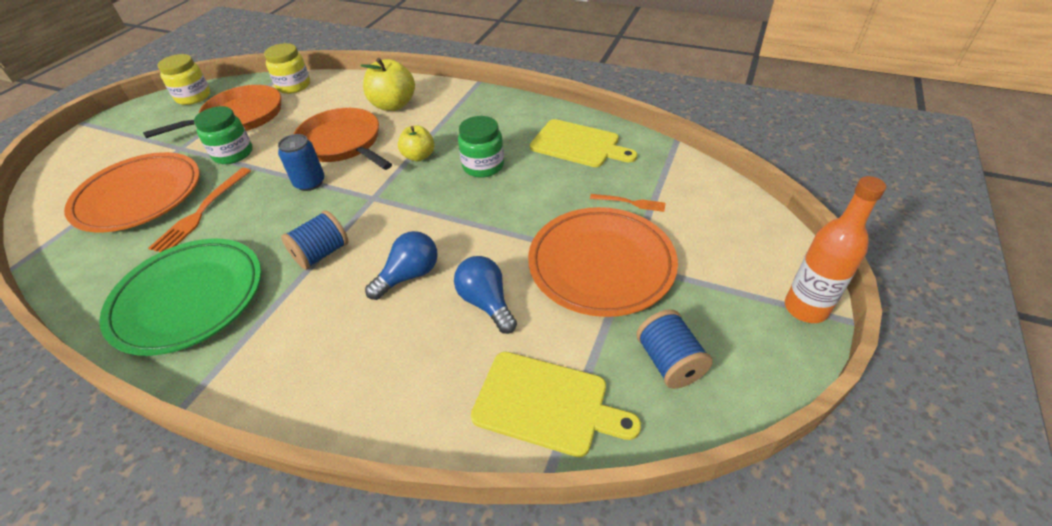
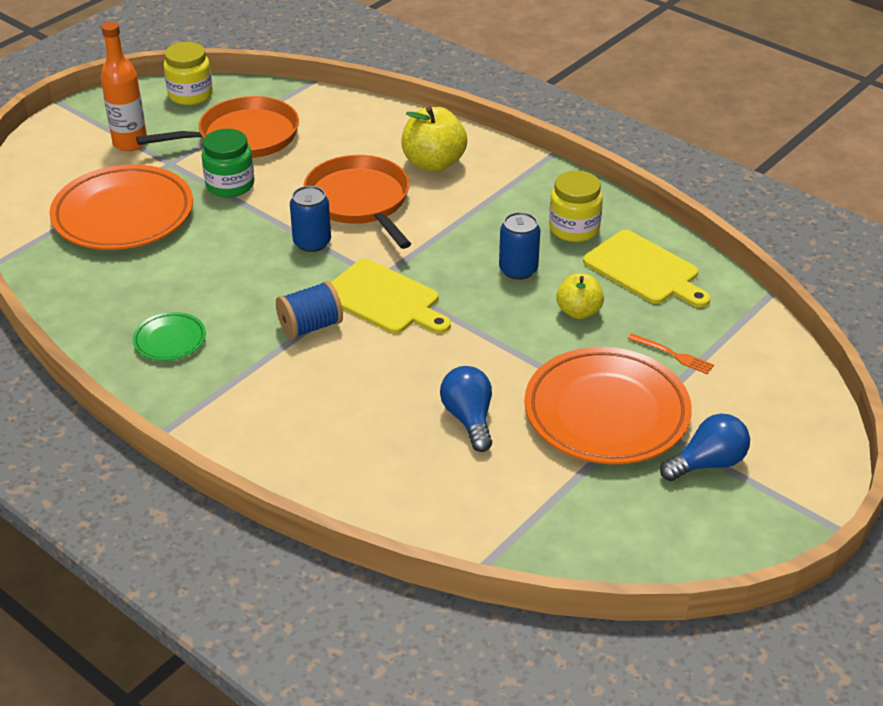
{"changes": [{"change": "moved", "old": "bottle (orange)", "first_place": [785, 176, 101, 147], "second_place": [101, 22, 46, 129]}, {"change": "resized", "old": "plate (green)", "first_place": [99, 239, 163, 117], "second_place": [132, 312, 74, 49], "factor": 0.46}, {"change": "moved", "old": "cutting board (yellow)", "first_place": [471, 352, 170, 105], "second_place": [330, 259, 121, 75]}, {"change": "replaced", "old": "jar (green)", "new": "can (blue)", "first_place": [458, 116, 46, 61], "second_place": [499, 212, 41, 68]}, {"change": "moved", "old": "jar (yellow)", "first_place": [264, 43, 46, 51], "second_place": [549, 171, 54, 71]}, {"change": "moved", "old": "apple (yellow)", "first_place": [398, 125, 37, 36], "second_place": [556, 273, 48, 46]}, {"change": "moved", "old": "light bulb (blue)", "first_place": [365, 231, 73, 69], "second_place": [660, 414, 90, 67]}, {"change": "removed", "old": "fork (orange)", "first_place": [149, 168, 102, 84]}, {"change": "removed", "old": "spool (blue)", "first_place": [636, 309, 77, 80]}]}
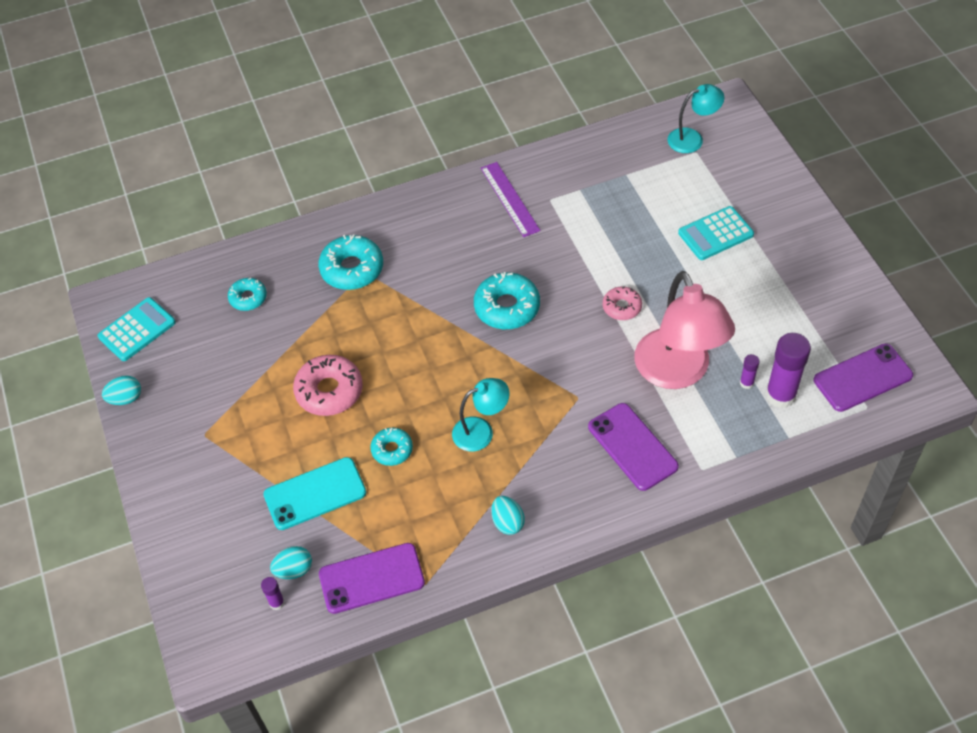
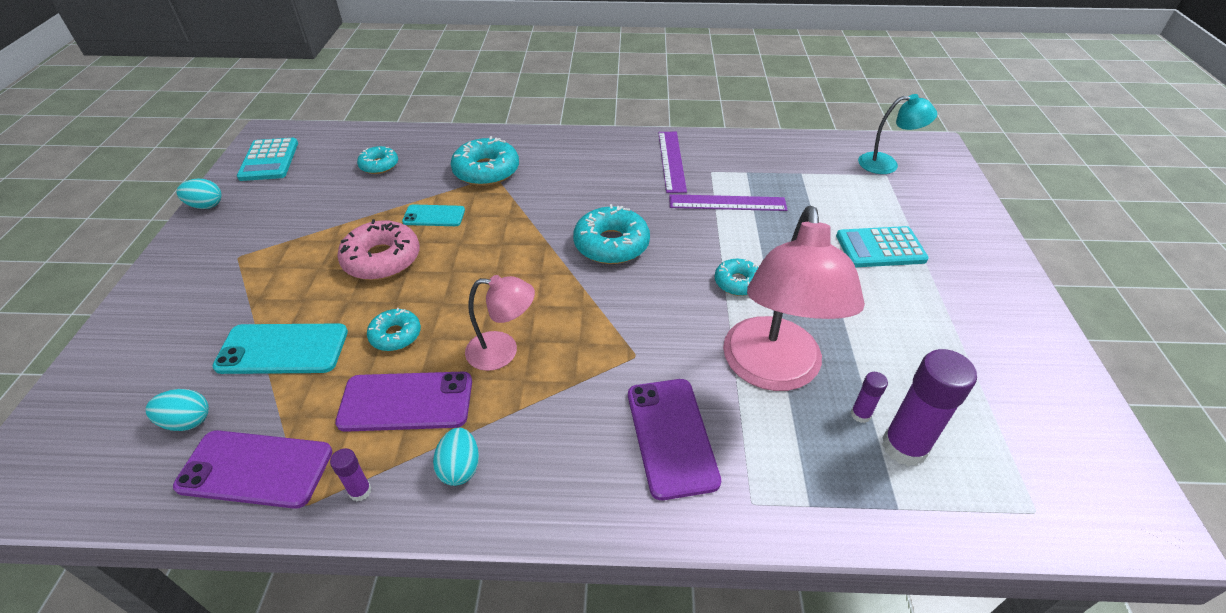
{"changes": [{"change": "turned", "old": "calculator (turquoise)", "first_place": [98, 297, 78, 64], "second_place": [237, 138, 61, 43], "degrees": 105}, {"change": "moved", "old": "glue stick (purple)", "first_place": [261, 577, 24, 33], "second_place": [330, 448, 42, 53]}, {"change": "moved", "old": "phone (purple)", "first_place": [814, 344, 99, 68], "second_place": [335, 372, 137, 60]}, {"change": "added", "new": "phone (turquoise)", "second_place": [402, 204, 63, 22]}, {"change": "recoloured", "old": "lamp (turquoise)", "new": "lamp (pink)", "first_place": [452, 378, 58, 74], "second_place": [465, 275, 70, 96]}, {"change": "added", "new": "ruler (purple)", "second_place": [669, 194, 118, 17]}, {"change": "recoloured", "old": "donut (pink)", "new": "donut (turquoise)", "first_place": [603, 286, 39, 34], "second_place": [715, 259, 43, 37]}]}
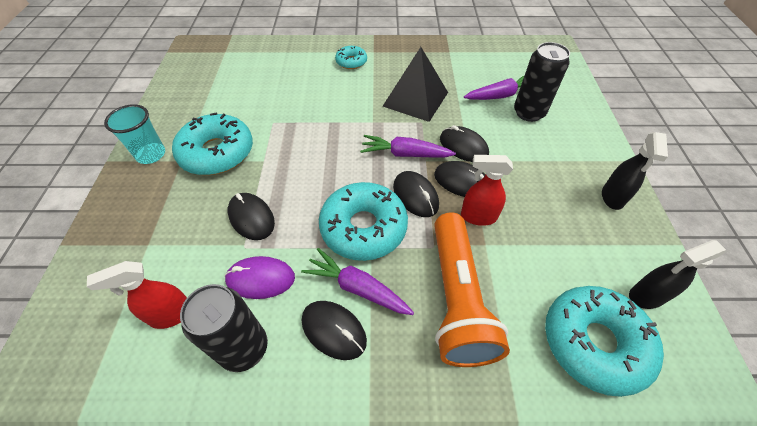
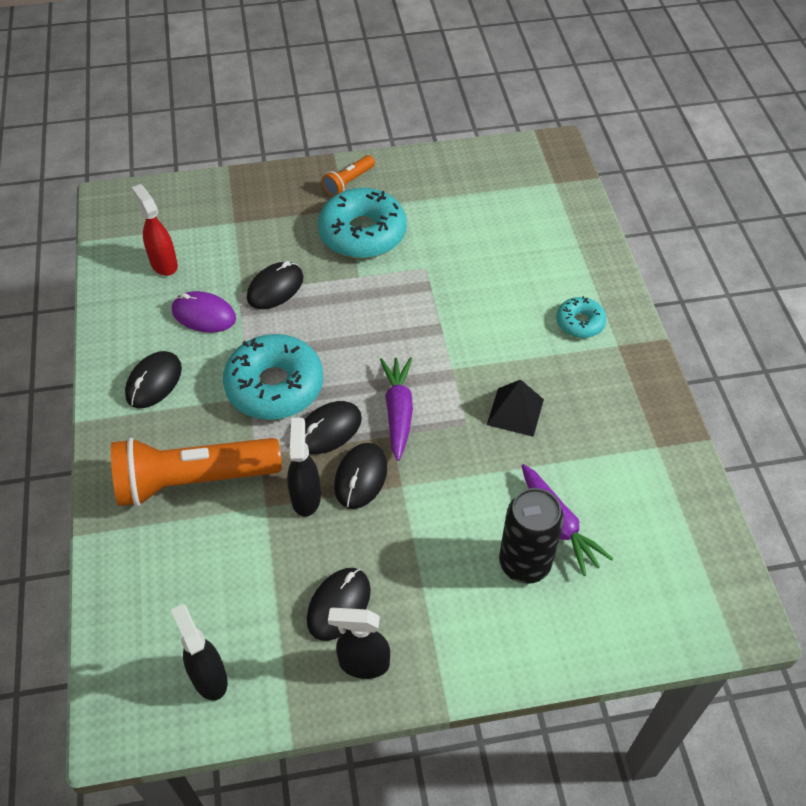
{"changes": [{"change": "turned", "old": "mouse (purple)", "first_place": [225, 256, 70, 43], "second_place": [172, 291, 64, 42], "degrees": -60}, {"change": "recoloured", "old": "spray bottle (red)", "new": "spray bottle (black)", "first_place": [461, 155, 52, 71], "second_place": [287, 418, 34, 99]}, {"change": "moved", "old": "mouse (black)", "first_place": [440, 125, 49, 37], "second_place": [307, 568, 64, 73]}, {"change": "replaced", "old": "cup (turquoise)", "new": "flashlight (orange)", "first_place": [104, 104, 61, 60], "second_place": [322, 155, 53, 41]}, {"change": "resized", "old": "pyramid (black)", "first_place": [383, 47, 65, 75], "second_place": [487, 380, 57, 57], "factor": 0.63}, {"change": "removed", "old": "can (black)", "first_place": [180, 284, 88, 88]}, {"change": "removed", "old": "carrot (purple)", "first_place": [301, 248, 113, 67]}, {"change": "removed", "old": "donut (turquoise)", "first_place": [545, 286, 119, 111]}]}
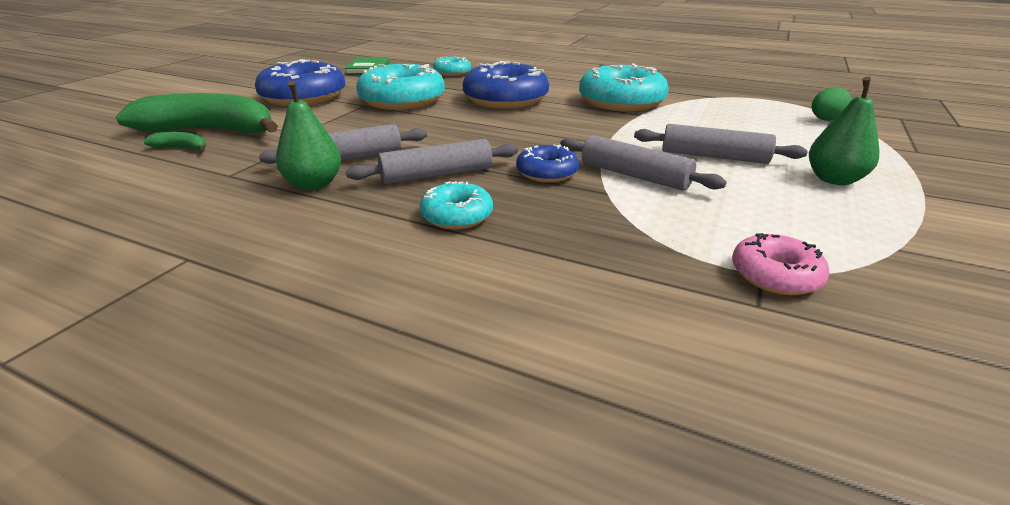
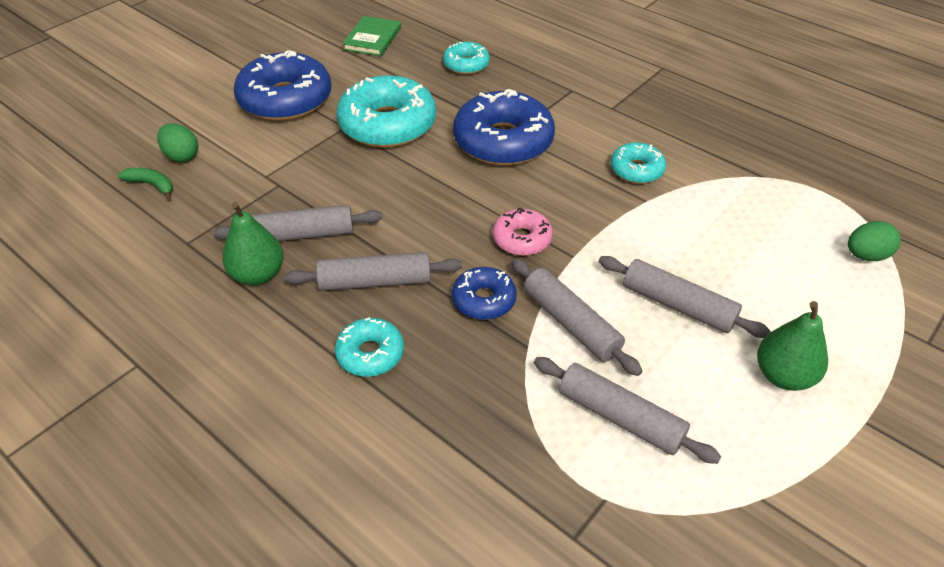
{"changes": [{"change": "replaced", "old": "banana (green)", "new": "egg (green)", "first_place": [116, 93, 162, 40], "second_place": [157, 123, 41, 39]}, {"change": "moved", "old": "donut (pink)", "first_place": [732, 233, 98, 62], "second_place": [493, 208, 60, 48]}, {"change": "added", "new": "rolling pin (grey)", "second_place": [534, 357, 187, 107]}, {"change": "resized", "old": "donut (turquoise)", "first_place": [579, 63, 90, 49], "second_place": [610, 143, 56, 41], "factor": 0.52}]}
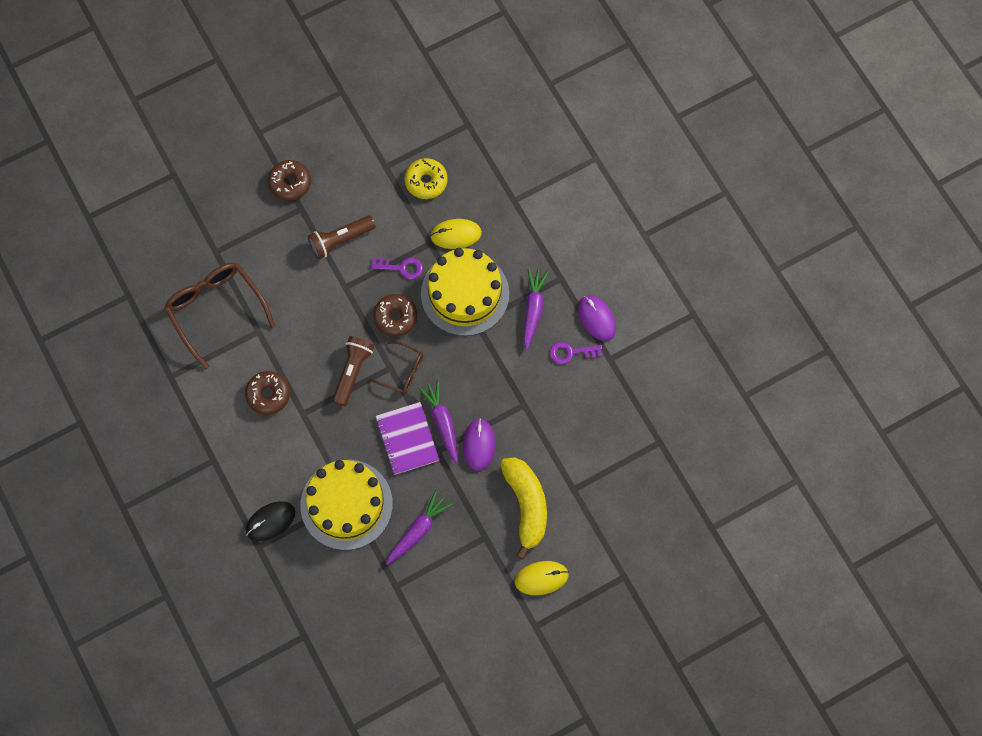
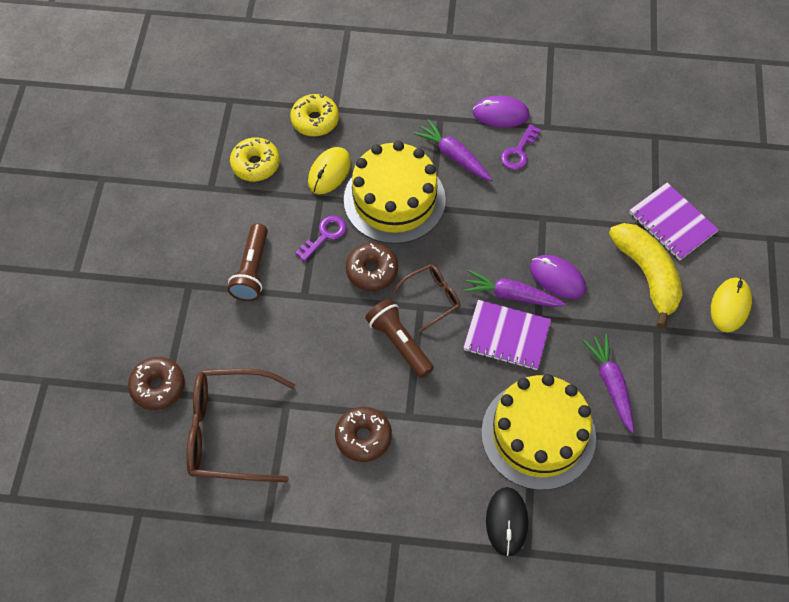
{"changes": [{"change": "moved", "old": "donut (brown)", "first_place": [268, 160, 43, 41], "second_place": [128, 357, 57, 53]}, {"change": "added", "new": "donut (yellow)", "second_place": [290, 94, 49, 42]}, {"change": "turned", "old": "banana (yellow)", "first_place": [500, 457, 47, 103], "second_place": [609, 223, 73, 105], "degrees": 45}, {"change": "added", "new": "notebook (purple)", "second_place": [629, 183, 90, 77]}]}
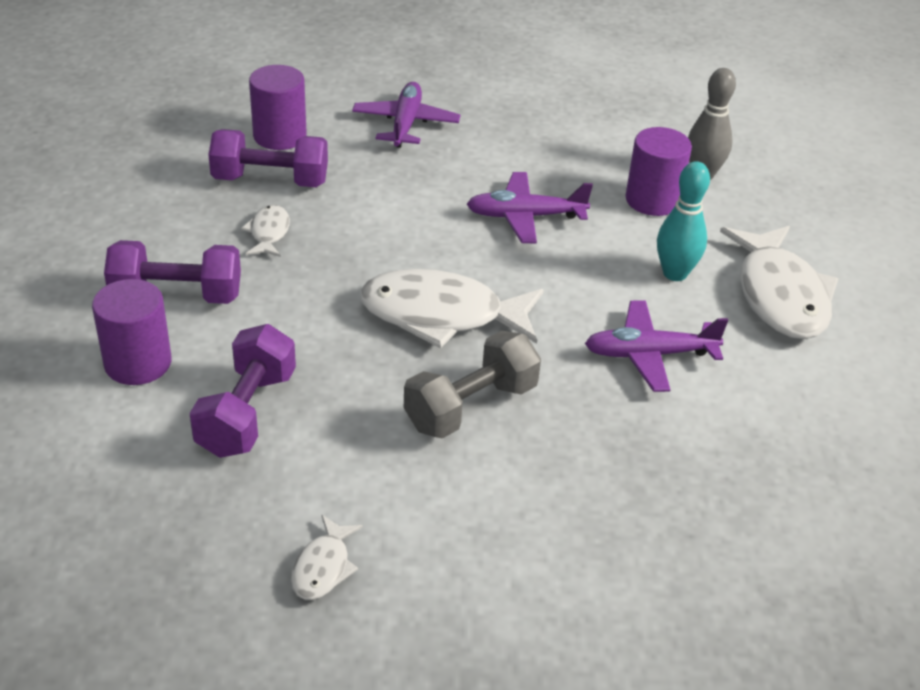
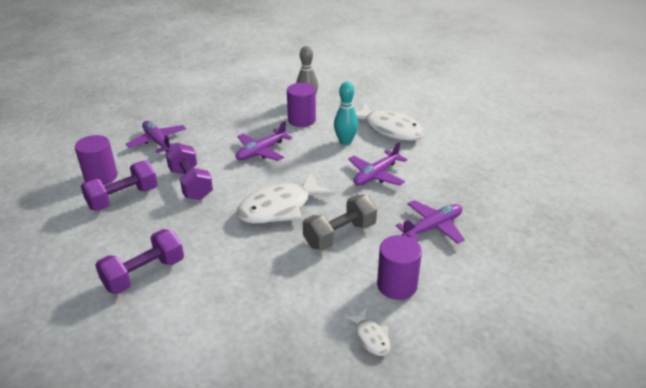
{"changes": [{"change": "moved", "old": "dumbbell (purple)", "first_place": [189, 324, 107, 134], "second_place": [166, 143, 47, 57]}, {"change": "turned", "old": "dumbbell (grey)", "first_place": [404, 331, 137, 108], "second_place": [303, 195, 74, 55], "degrees": 45}, {"change": "moved", "old": "cylinder (purple)", "first_place": [92, 279, 80, 106], "second_place": [377, 235, 45, 65]}, {"change": "added", "new": "plane (purple)", "second_place": [396, 200, 69, 44]}, {"change": "removed", "old": "fish (white)", "first_place": [241, 205, 49, 52]}]}
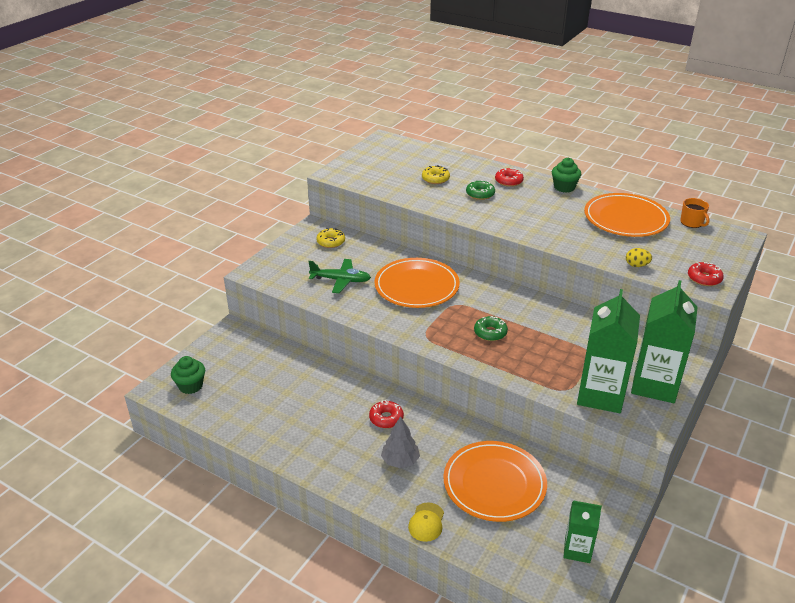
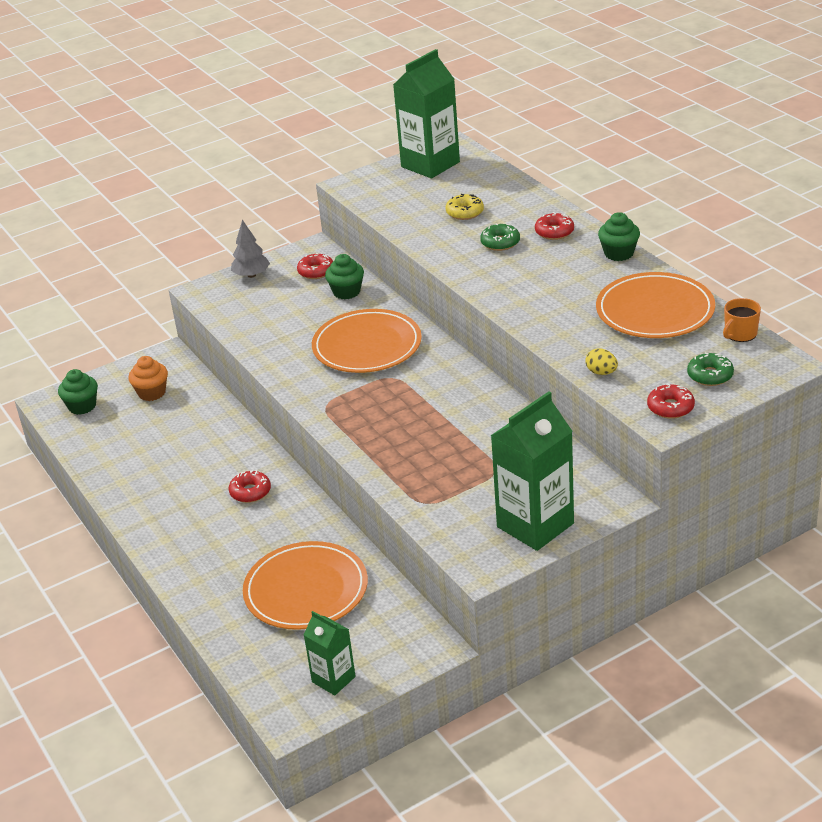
{"changes": [{"change": "added", "new": "cupcake (orange)", "second_place": [128, 356, 40, 45]}, {"change": "moved", "old": "tree (grey)", "first_place": [381, 416, 39, 52], "second_place": [231, 220, 39, 58]}, {"change": "recoloured", "old": "donut (yellow)", "new": "donut (red)", "first_place": [316, 228, 29, 20], "second_place": [297, 253, 36, 26]}, {"change": "added", "new": "cupcake (green)", "second_place": [325, 254, 39, 45]}, {"change": "moved", "old": "carton (green)", "first_place": [577, 289, 63, 124], "second_place": [393, 49, 67, 129]}, {"change": "moved", "old": "donut (green)", "first_place": [474, 316, 34, 25], "second_place": [687, 353, 47, 33]}, {"change": "turned", "old": "mug (orange)", "first_place": [680, 198, 29, 30], "second_place": [723, 298, 38, 44], "degrees": 45}, {"change": "removed", "old": "plane (green)", "first_place": [308, 259, 63, 34]}, {"change": "removed", "old": "cap (yellow)", "first_place": [408, 503, 36, 39]}]}
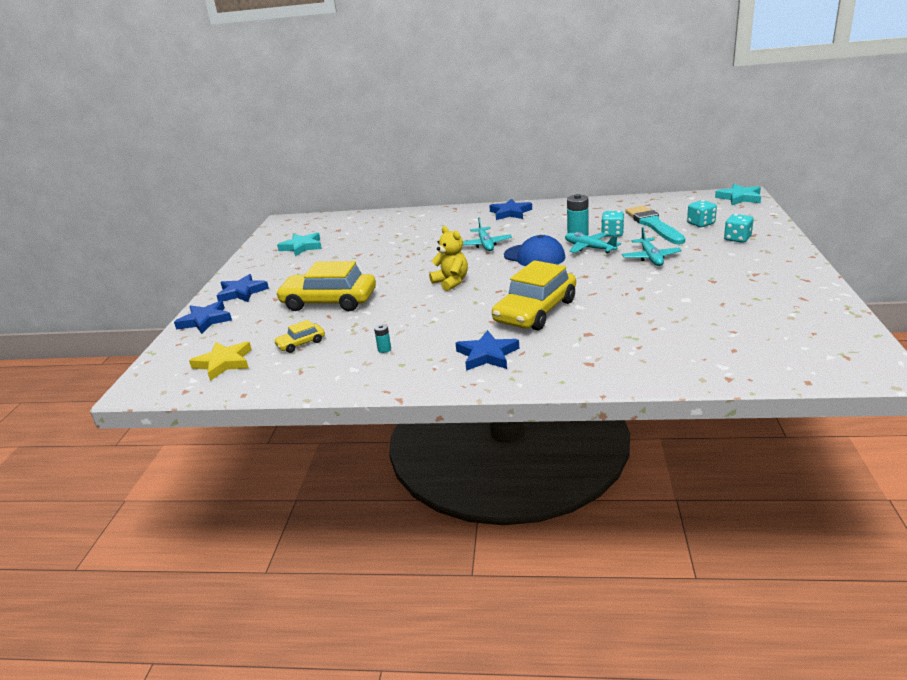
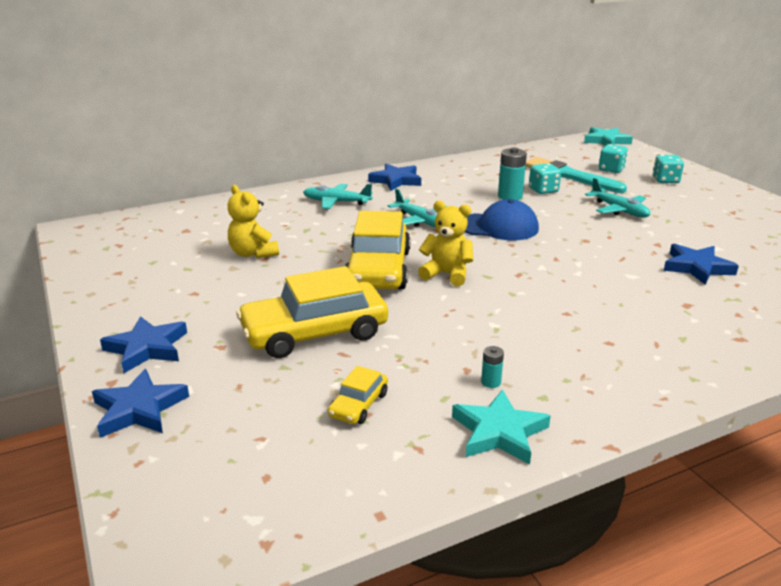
{"changes": [{"change": "added", "new": "teddy bear (yellow)", "second_place": [227, 185, 52, 74]}, {"change": "moved", "old": "plane (turquoise)", "first_place": [565, 232, 56, 21], "second_place": [303, 184, 70, 25]}, {"change": "moved", "old": "car (yellow)", "first_place": [492, 260, 84, 70], "second_place": [345, 211, 65, 78]}, {"change": "moved", "old": "star (turquoise)", "first_place": [277, 232, 45, 25], "second_place": [452, 389, 99, 76]}, {"change": "moved", "old": "star (blue)", "first_place": [456, 330, 63, 41], "second_place": [664, 244, 75, 41]}, {"change": "removed", "old": "star (yellow)", "first_place": [189, 341, 63, 40]}]}
